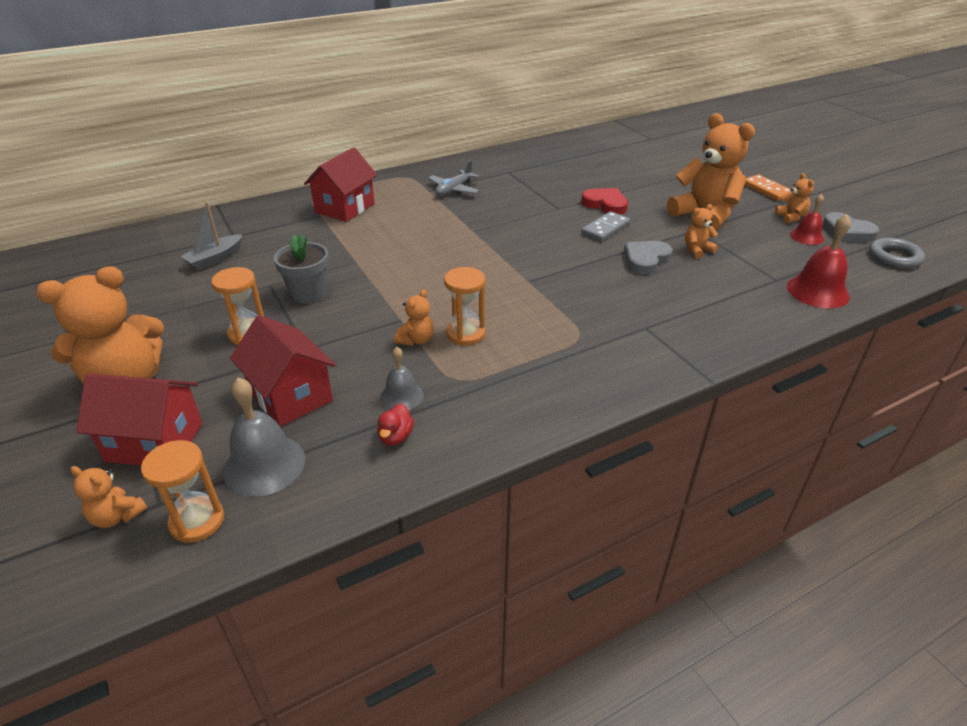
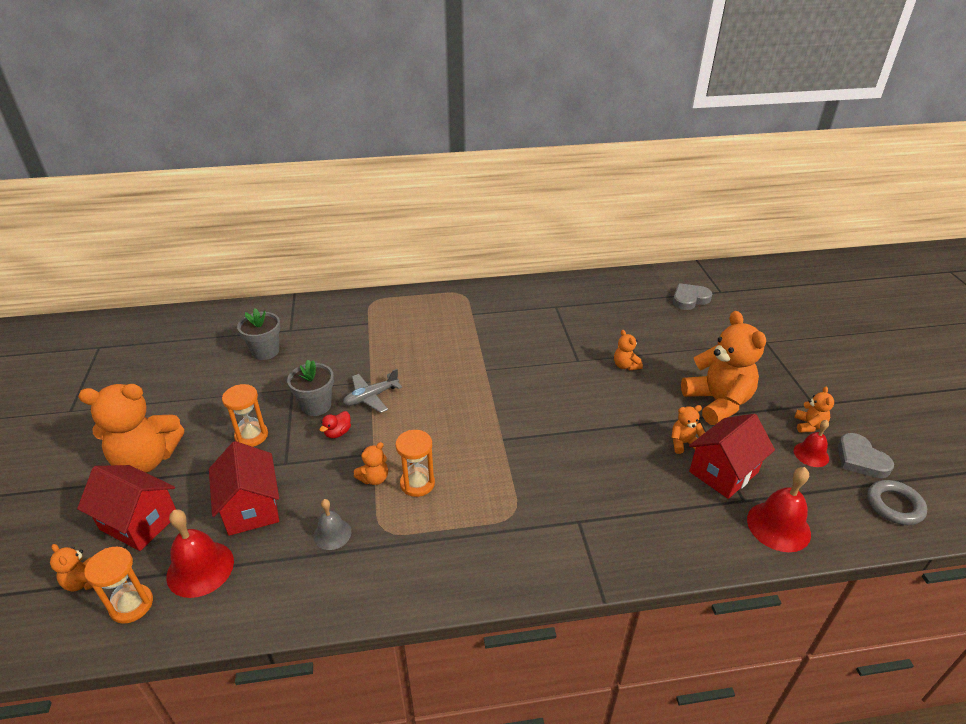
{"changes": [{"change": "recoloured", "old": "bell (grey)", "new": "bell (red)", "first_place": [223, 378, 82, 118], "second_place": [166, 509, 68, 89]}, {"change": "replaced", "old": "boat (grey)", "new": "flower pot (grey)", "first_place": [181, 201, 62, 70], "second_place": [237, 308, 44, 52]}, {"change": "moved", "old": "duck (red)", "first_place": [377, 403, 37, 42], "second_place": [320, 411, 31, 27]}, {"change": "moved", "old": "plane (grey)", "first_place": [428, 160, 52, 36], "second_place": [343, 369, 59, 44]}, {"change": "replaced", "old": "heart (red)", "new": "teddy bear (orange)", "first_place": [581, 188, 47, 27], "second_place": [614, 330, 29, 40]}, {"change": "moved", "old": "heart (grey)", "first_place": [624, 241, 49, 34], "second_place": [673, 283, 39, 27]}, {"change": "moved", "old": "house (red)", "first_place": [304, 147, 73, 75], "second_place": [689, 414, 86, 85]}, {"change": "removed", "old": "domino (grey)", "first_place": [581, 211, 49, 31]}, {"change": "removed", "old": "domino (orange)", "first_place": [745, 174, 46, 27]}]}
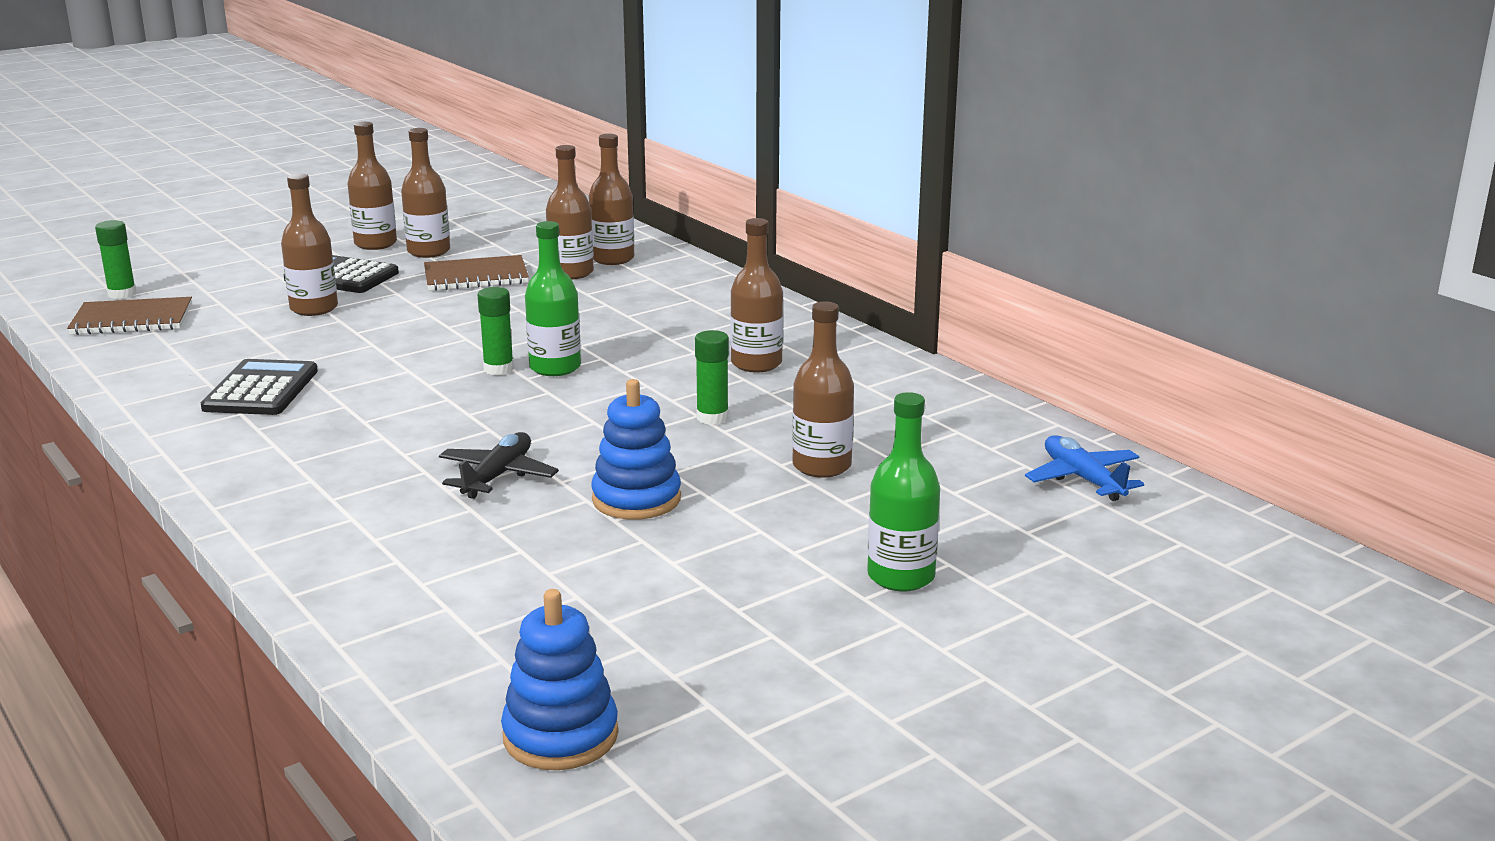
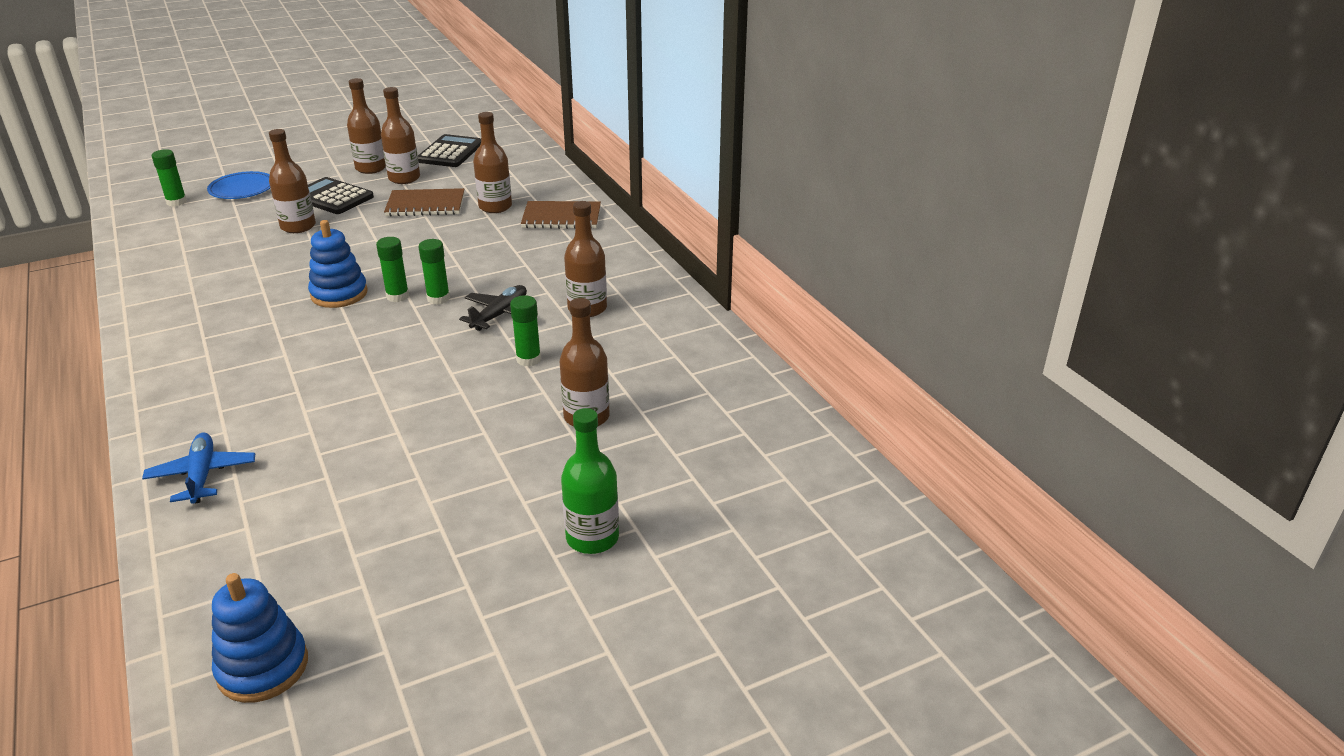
{"changes": [{"change": "moved", "old": "plane (blue)", "first_place": [1025, 435, 119, 66], "second_place": [142, 433, 113, 71]}, {"change": "added", "new": "plate (blue)", "second_place": [207, 171, 63, 28]}, {"change": "moved", "old": "stacking toy (blue)", "first_place": [591, 379, 90, 141], "second_place": [308, 220, 60, 88]}, {"change": "moved", "old": "calculator (black)", "first_place": [201, 359, 117, 56], "second_place": [418, 134, 63, 33]}, {"change": "replaced", "old": "bottle (green)", "new": "glue stick (green)", "first_place": [525, 221, 56, 155], "second_place": [419, 239, 31, 66]}, {"change": "moved", "old": "plane (black)", "first_place": [439, 432, 120, 67], "second_place": [459, 285, 68, 46]}, {"change": "moved", "old": "notebook (brown)", "first_place": [67, 297, 125, 38], "second_place": [521, 201, 80, 28]}, {"change": "removed", "old": "bottle (brown)", "first_place": [589, 134, 45, 131]}]}
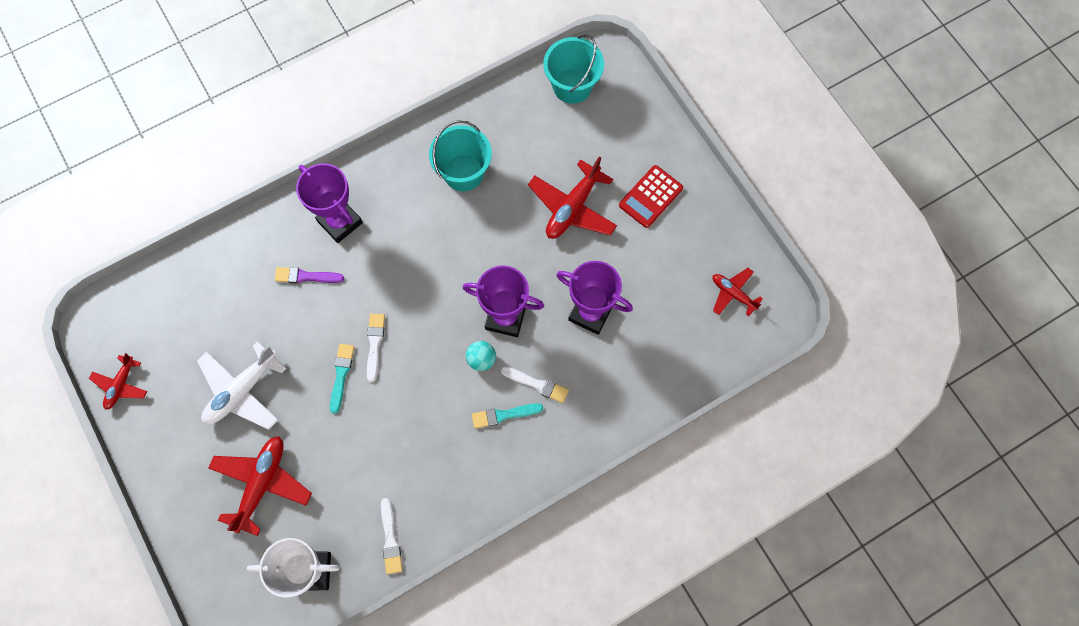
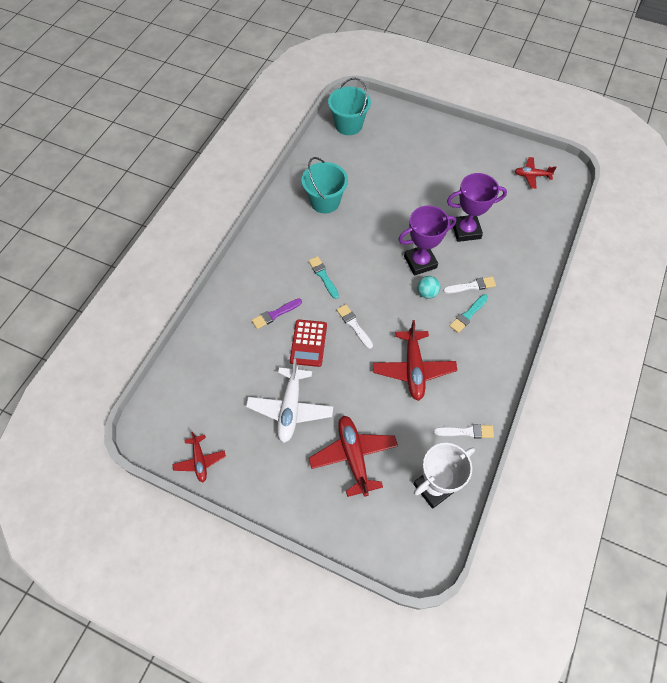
{"changes": [{"change": "moved", "old": "calculator (red)", "first_place": [619, 165, 64, 63], "second_place": [290, 319, 37, 48]}, {"change": "moved", "old": "brush (turquoise)", "first_place": [330, 344, 24, 70], "second_place": [308, 256, 31, 43]}, {"change": "moved", "old": "plane (red)", "first_place": [528, 156, 89, 83], "second_place": [373, 320, 84, 81]}, {"change": "turned", "old": "brush (white)", "first_place": [381, 498, 21, 76], "second_place": [433, 424, 61, 14], "degrees": -45}, {"change": "removed", "old": "trophy (purple)", "first_place": [296, 163, 67, 80]}]}
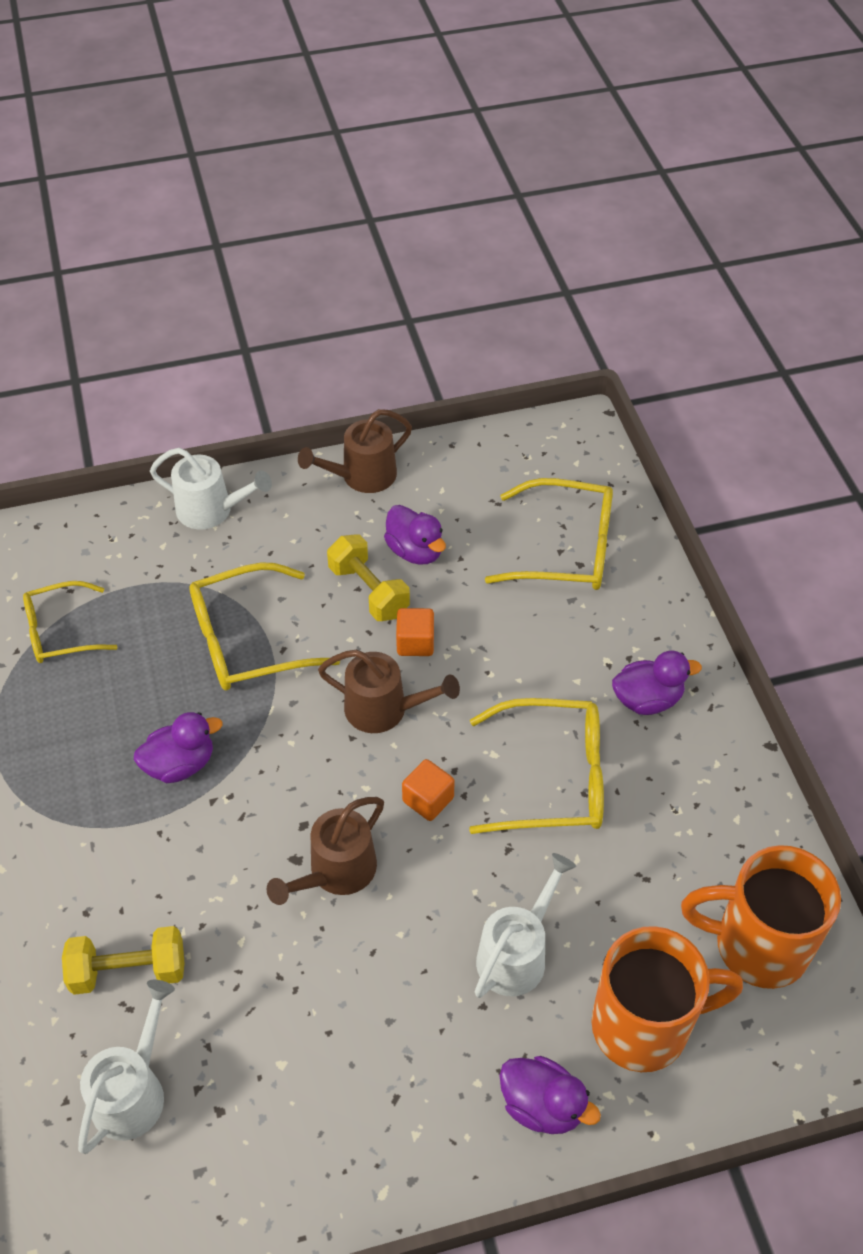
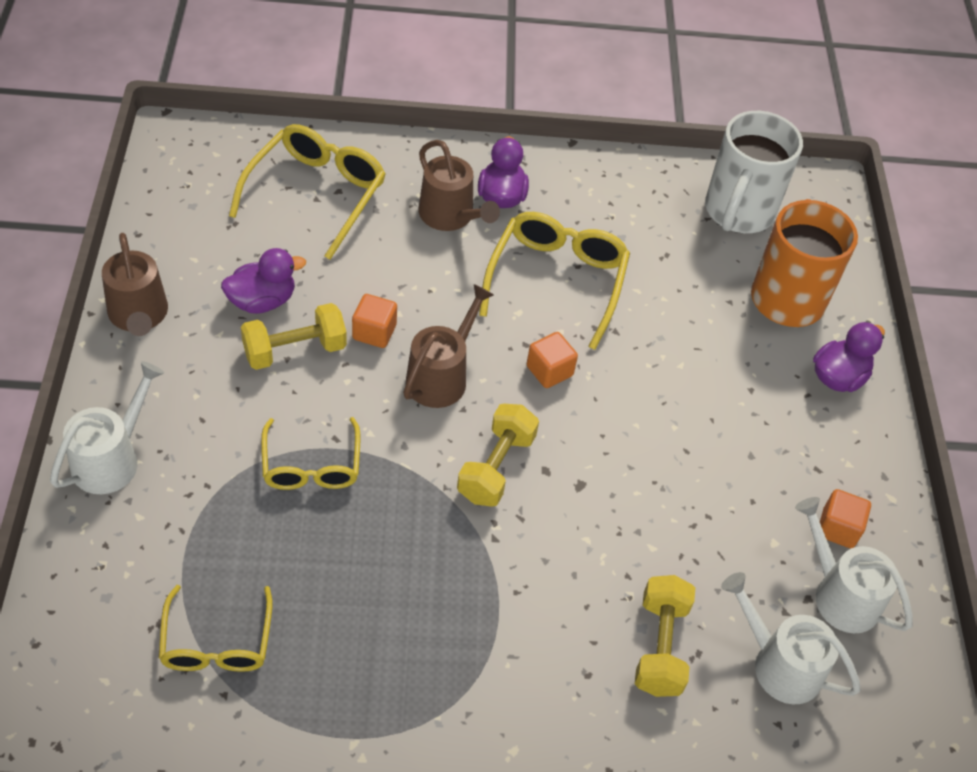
{"changes": [{"change": "resized", "old": "glasses (yellow)", "first_place": [189, 562, 151, 128], "second_place": [261, 417, 99, 73], "factor": 0.66}, {"change": "moved", "old": "watering can (brown)", "first_place": [267, 797, 117, 108], "second_place": [419, 140, 81, 91]}, {"change": "added", "new": "dumbbell (yellow)", "second_place": [457, 404, 82, 103]}, {"change": "recoloured", "old": "mug (orange)", "new": "mug (white)", "first_place": [681, 845, 160, 144], "second_place": [705, 111, 98, 122]}, {"change": "moved", "old": "watering can (white)", "first_place": [475, 853, 101, 145], "second_place": [795, 497, 118, 136]}, {"change": "added", "new": "cube (orange)", "second_place": [820, 489, 51, 59]}, {"change": "removed", "old": "duck (purple)", "first_place": [134, 712, 88, 71]}]}
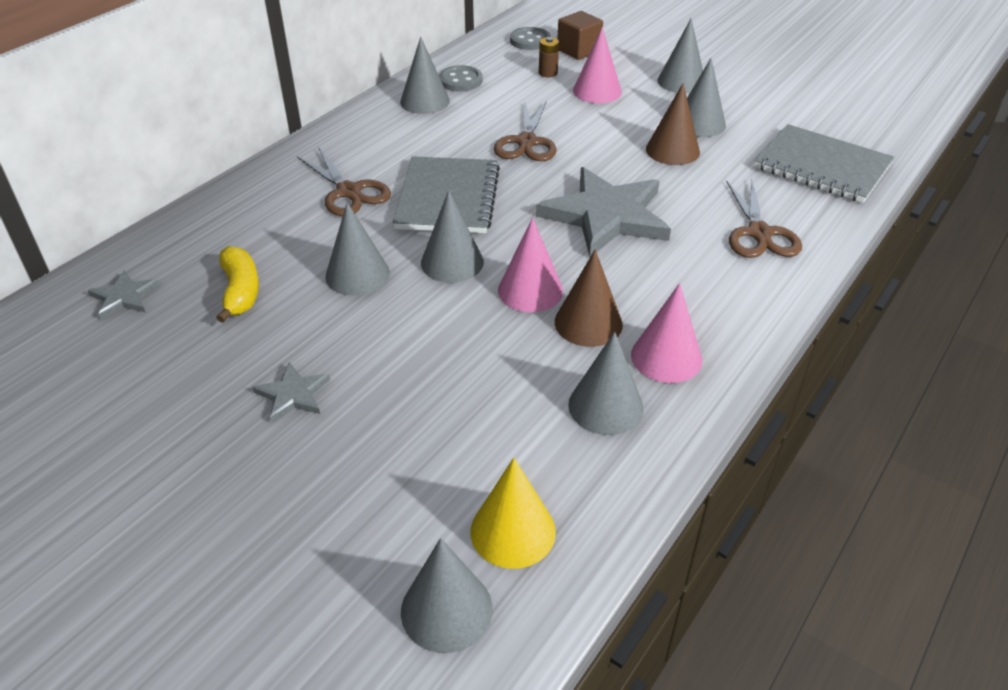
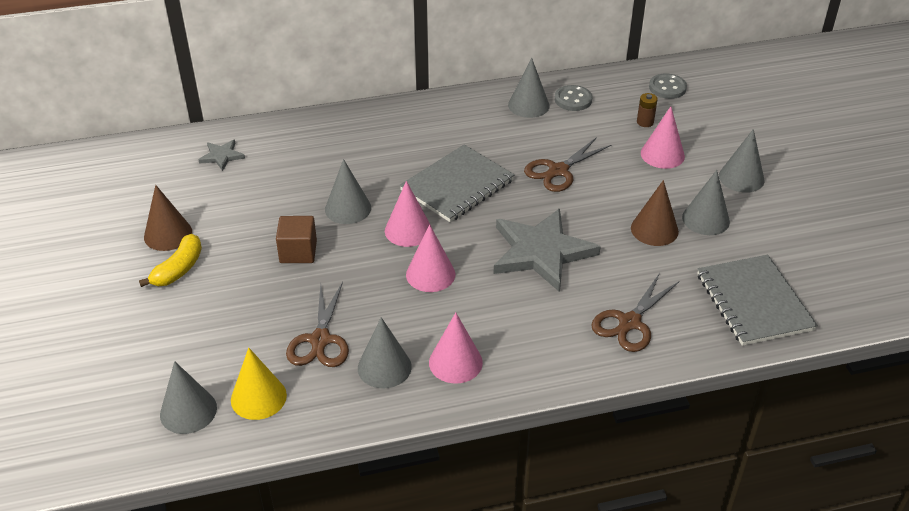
{"changes": [{"change": "moved", "old": "banana (yellow)", "first_place": [216, 246, 43, 77], "second_place": [139, 234, 63, 53]}, {"change": "moved", "old": "cone (brown)", "first_place": [555, 250, 68, 97], "second_place": [144, 185, 48, 66]}, {"change": "moved", "old": "cube (brown)", "first_place": [557, 11, 46, 49], "second_place": [276, 216, 41, 47]}, {"change": "moved", "old": "scissors (brown)", "first_place": [297, 148, 94, 68], "second_place": [286, 282, 63, 85]}, {"change": "recoloured", "old": "cone (grey)", "new": "cone (pink)", "first_place": [421, 190, 63, 93], "second_place": [385, 181, 46, 66]}, {"change": "removed", "old": "star (grey)", "first_place": [253, 362, 77, 61]}]}
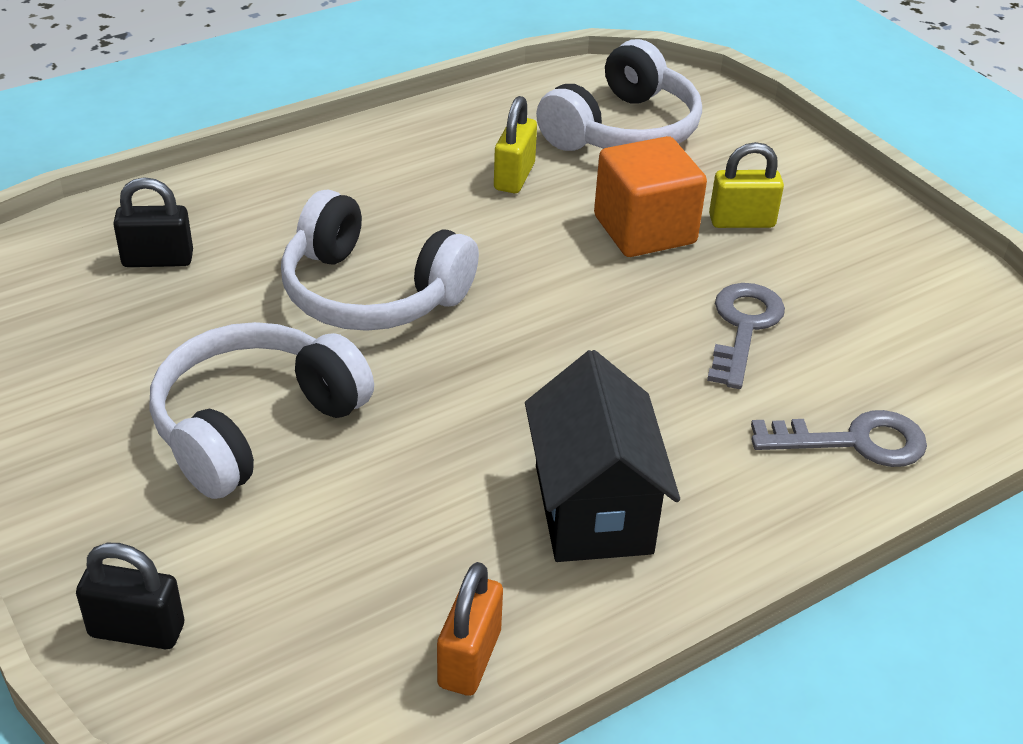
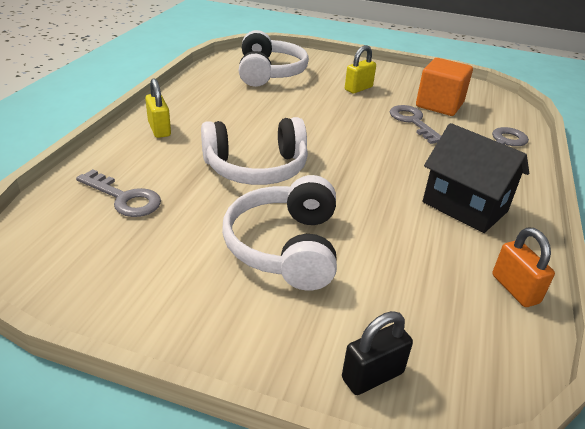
{"changes": [{"change": "replaced", "old": "padlock (black)", "new": "key (grey)", "first_place": [113, 177, 80, 90], "second_place": [76, 169, 85, 48]}, {"change": "moved", "old": "padlock (yellow)", "first_place": [494, 96, 43, 97], "second_place": [145, 78, 26, 60]}, {"change": "moved", "old": "cube (orange)", "first_place": [594, 136, 113, 121], "second_place": [416, 58, 57, 58]}]}
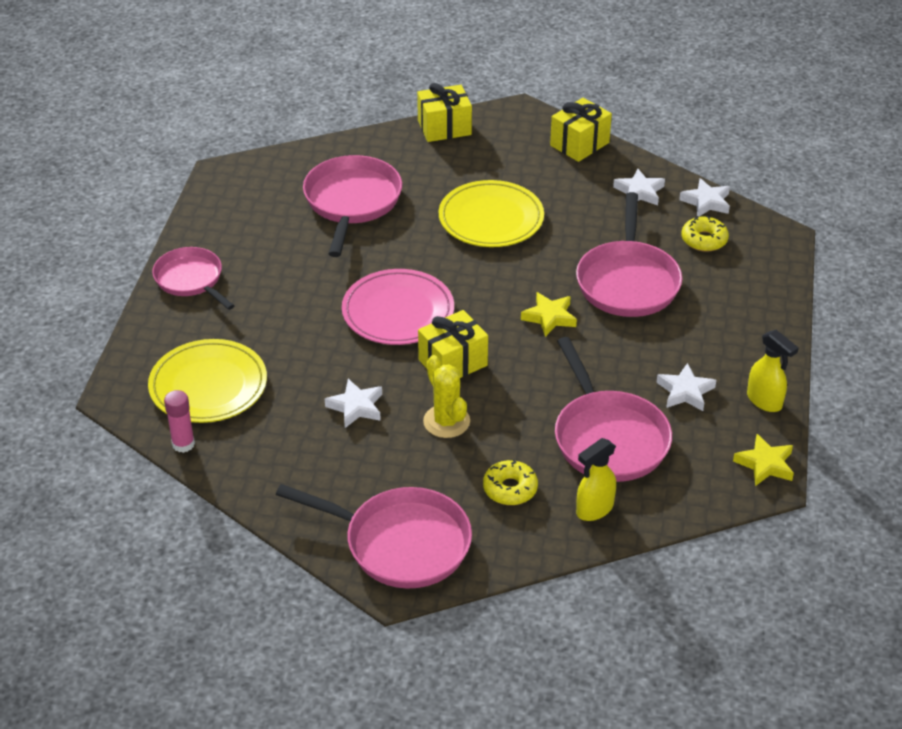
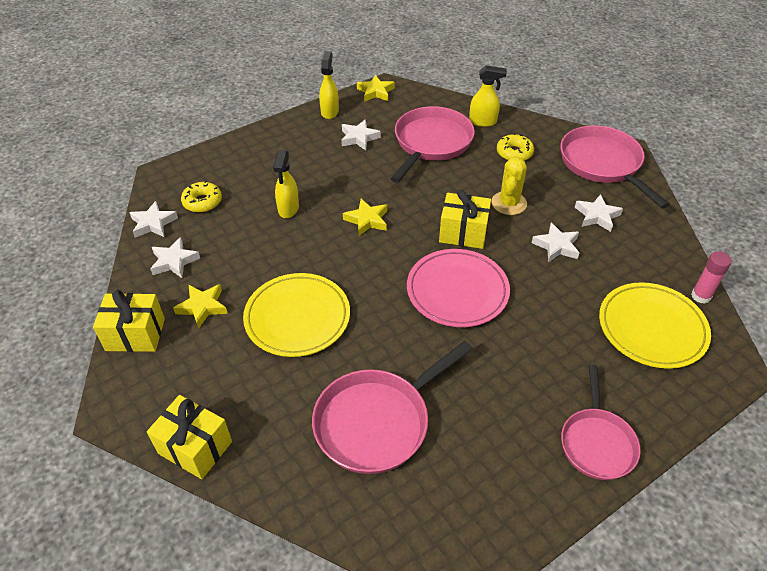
{"changes": [{"change": "added", "new": "star (yellow)", "second_place": [173, 284, 55, 45]}, {"change": "replaced", "old": "pan (pink)", "new": "spray bottle (yellow)", "first_place": [576, 192, 106, 125], "second_place": [273, 150, 26, 68]}, {"change": "added", "new": "star (white)", "second_place": [574, 194, 49, 38]}]}
